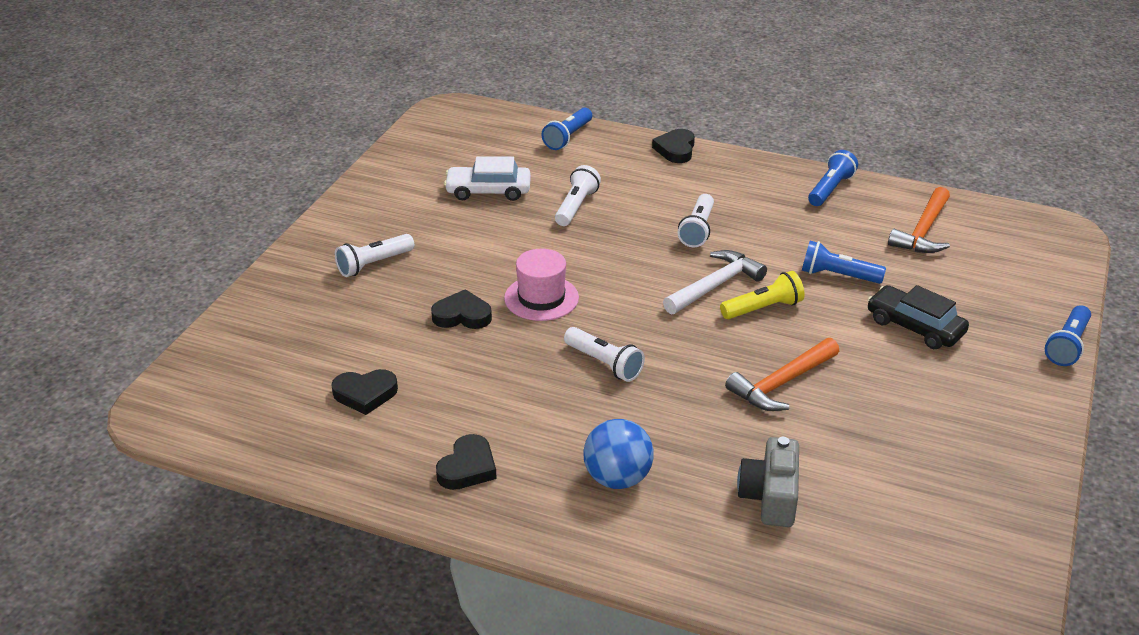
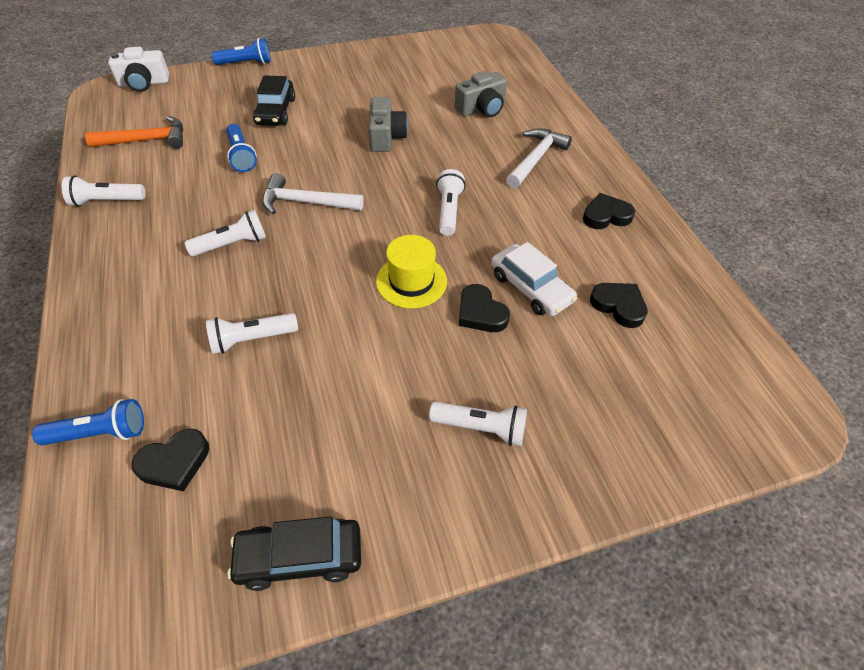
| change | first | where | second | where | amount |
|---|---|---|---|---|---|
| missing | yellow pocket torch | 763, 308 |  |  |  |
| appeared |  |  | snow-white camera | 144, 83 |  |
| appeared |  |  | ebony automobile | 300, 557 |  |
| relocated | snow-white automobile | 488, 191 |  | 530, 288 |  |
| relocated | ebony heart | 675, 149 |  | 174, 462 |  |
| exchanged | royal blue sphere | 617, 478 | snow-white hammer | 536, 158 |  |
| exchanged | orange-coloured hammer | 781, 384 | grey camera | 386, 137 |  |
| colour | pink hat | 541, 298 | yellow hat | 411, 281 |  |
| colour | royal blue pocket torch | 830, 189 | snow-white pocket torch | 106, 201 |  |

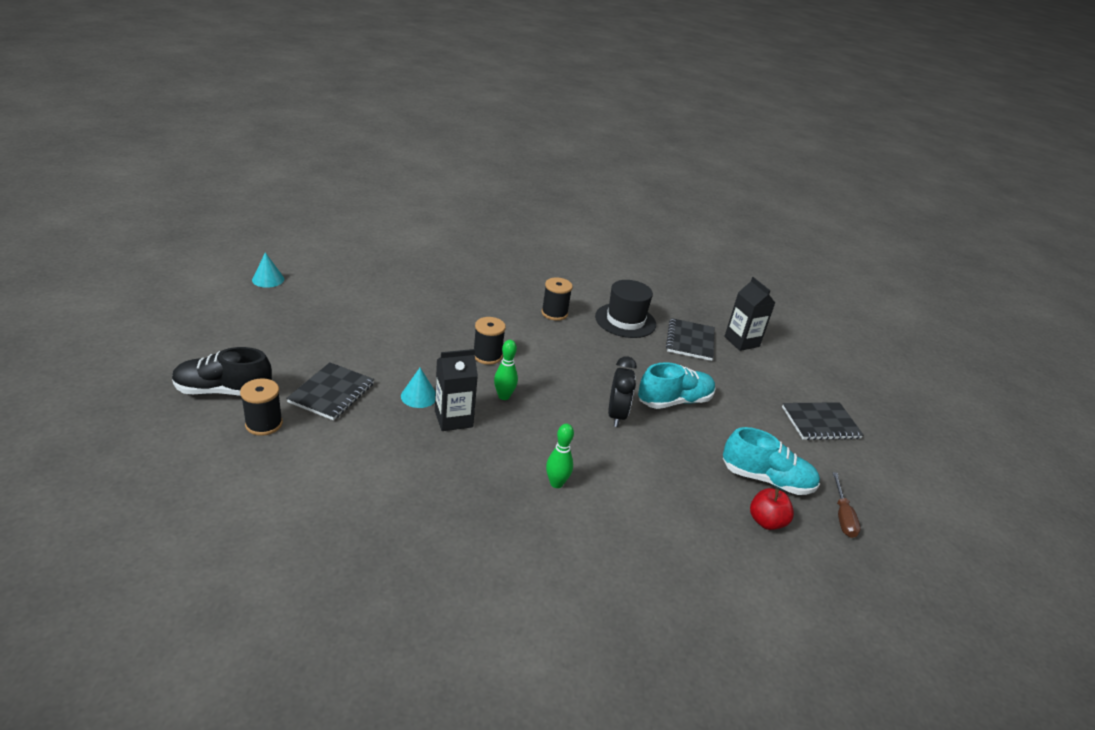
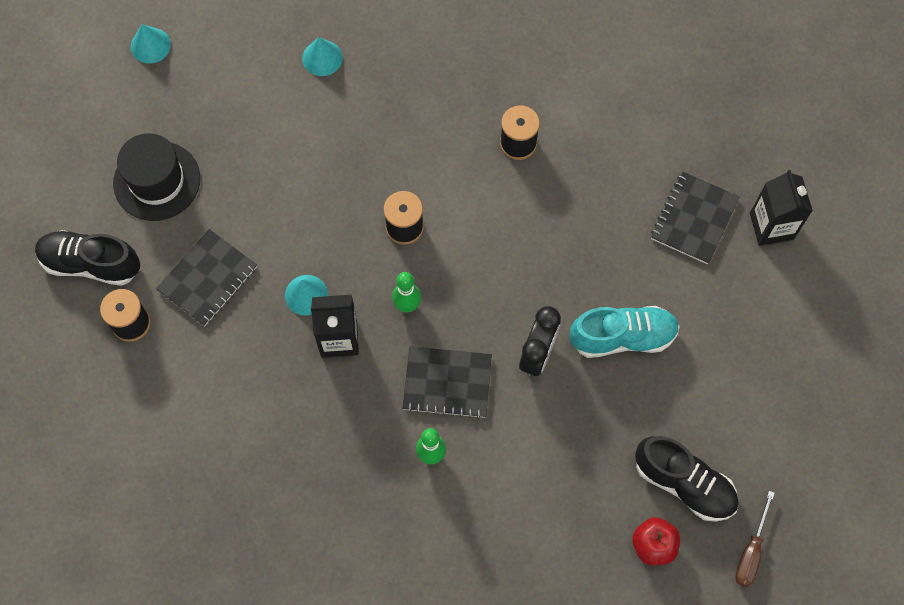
| change | first | where | second | where | amount |
|---|---|---|---|---|---|
| appeared |  |  | teal cone shape | 322, 58 |  |
| relocated | ebony hat | 625, 320 |  | 157, 181 |  |
| relocated | ebony exercise book | 820, 423 |  | 447, 383 |  |
| colour | teal shoe | 766, 479 | ebony shoe | 684, 483 |  |

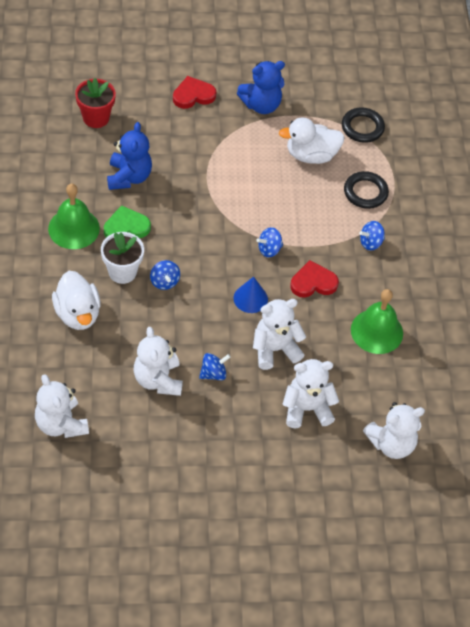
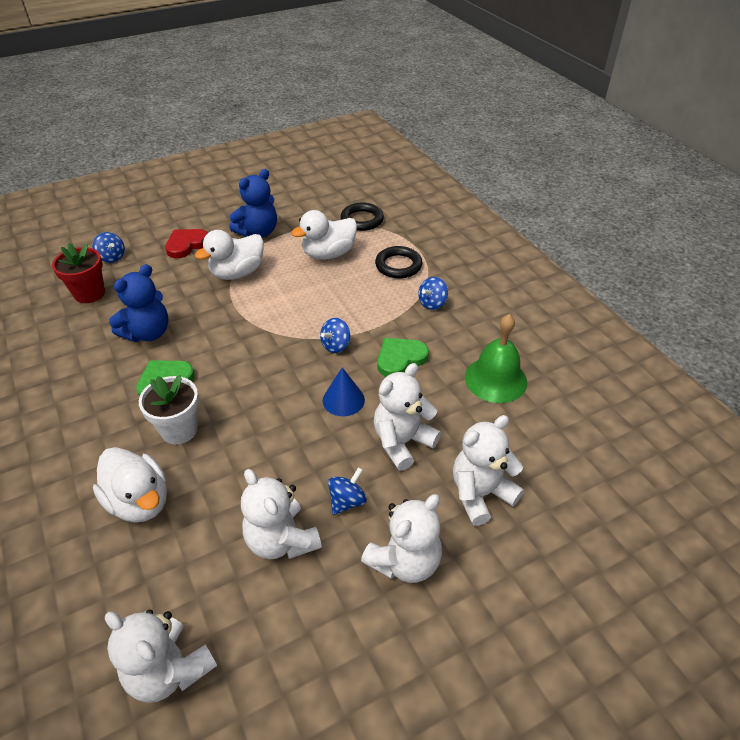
| change | first | where | second | where | amount |
|---|---|---|---|---|---|
| missing | green school bell | 74, 228 |  |  |  |
| appeared |  |  | snow-white toy duck | 237, 273 |  |
| relocated | royal blue whirligig | 164, 282 |  | 112, 257 |  |
| relocated | snow-white stuffed bear | 391, 444 |  | 405, 561 |  |
| colour | red heart | 313, 282 | green heart | 400, 359 |  |
| spun | royal blue stuffed bear | 129, 177 |  | 148, 333 | 60 degrees clockwise |

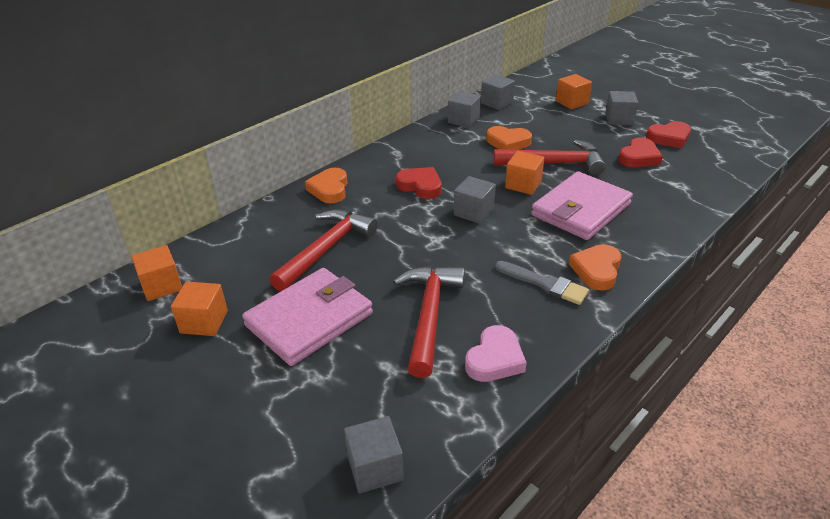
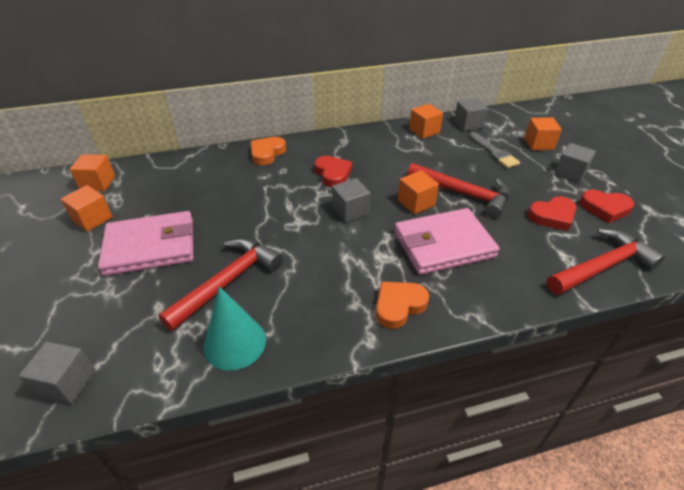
| change | first | where | second | where | amount |
|---|---|---|---|---|---|
| missing | orange-coloured heart | 508, 142 |  |  |  |
| relocated | red hammer | 326, 249 |  | 602, 266 |  |
| relocated | grey paintbrush | 545, 284 |  | 494, 152 |  |
| exchanged | pink heart | 495, 359 | teal cone shape | 234, 343 |  |
| colour | grey solid cube | 463, 120 | orange-coloured solid cube | 424, 131 |  |

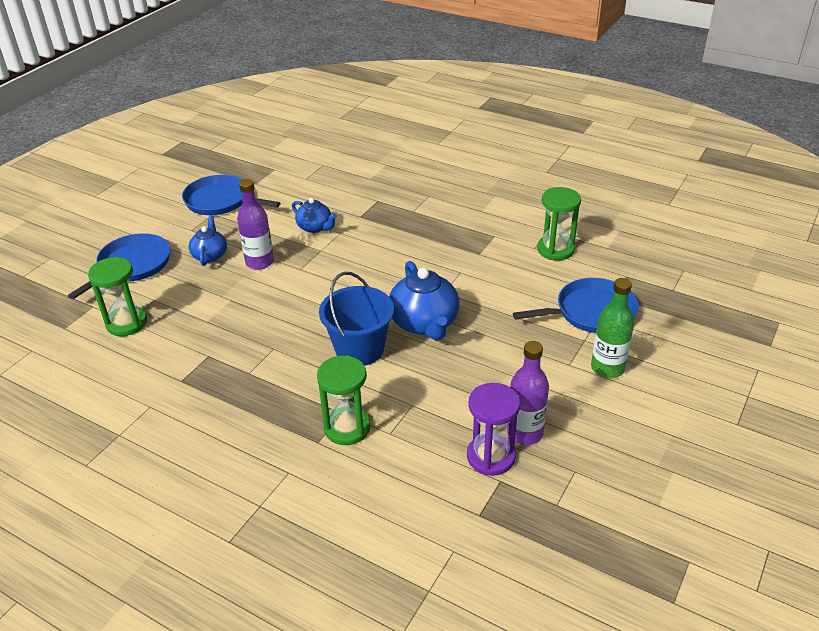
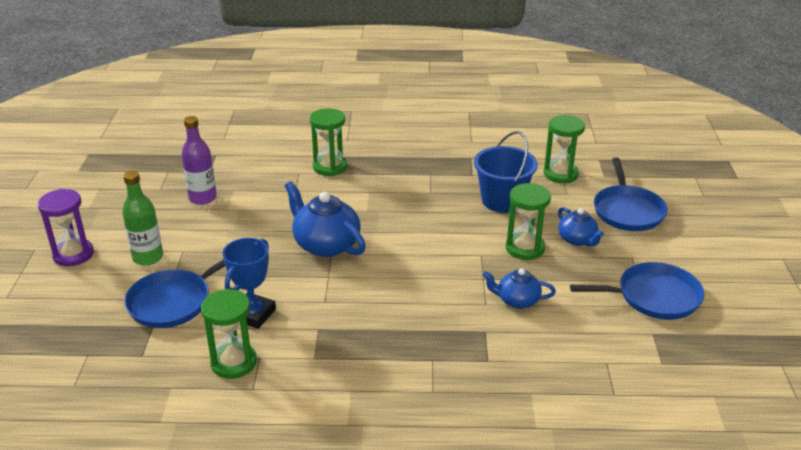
| change | first | where | second | where | amount |
|---|---|---|---|---|---|
| appeared |  |  | royal blue prize cup | 253, 314 |  |
| relocated | royal blue sand bucket | 359, 349 |  | 502, 200 |  |
| relocated | purple hourglass | 491, 457 |  | 73, 254 |  |
| exchanged | purple flask | 259, 262 | green hourglass | 525, 248 |  |

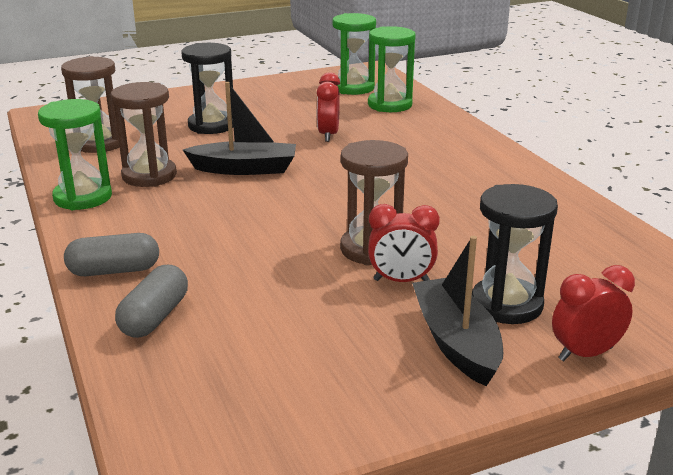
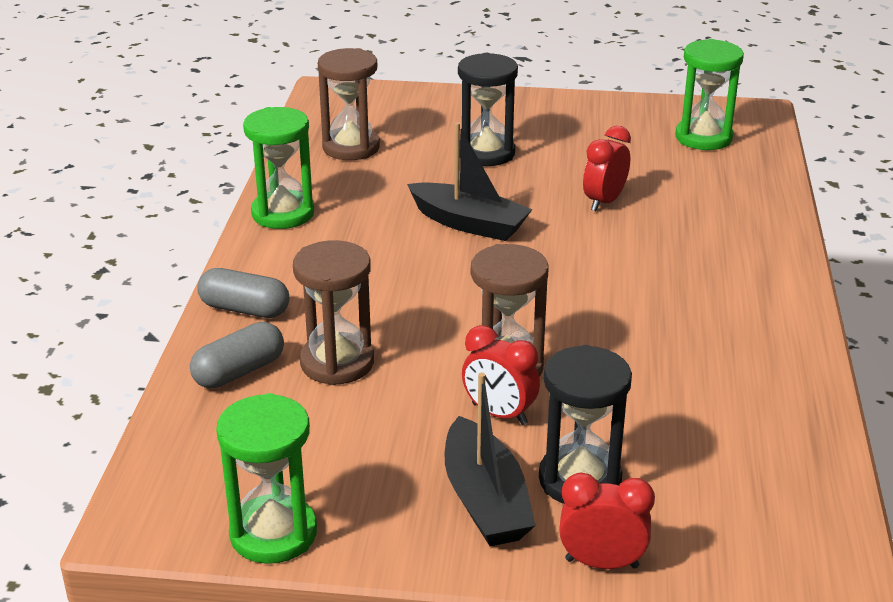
| change | first | where | second | where | amount |
|---|---|---|---|---|---|
| relocated | russet hourglass | 149, 176 |  | 337, 363 |  |
| relocated | green hourglass | 390, 105 |  | 273, 533 |  |
| spun | ebony boat | 456, 342 |  | 485, 500 | 150 degrees clockwise |

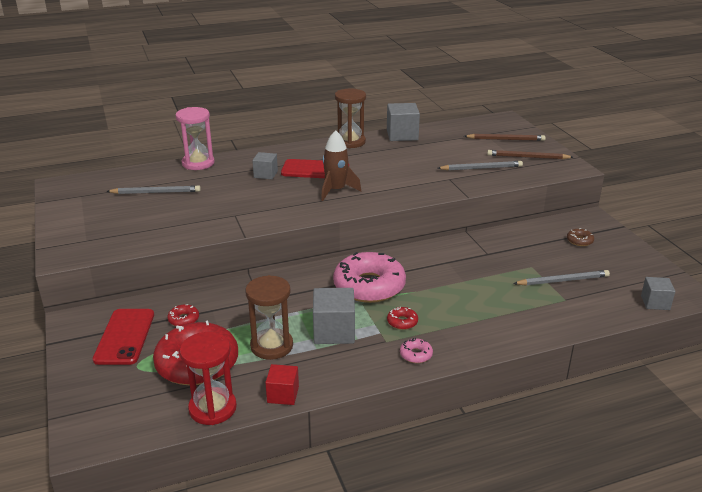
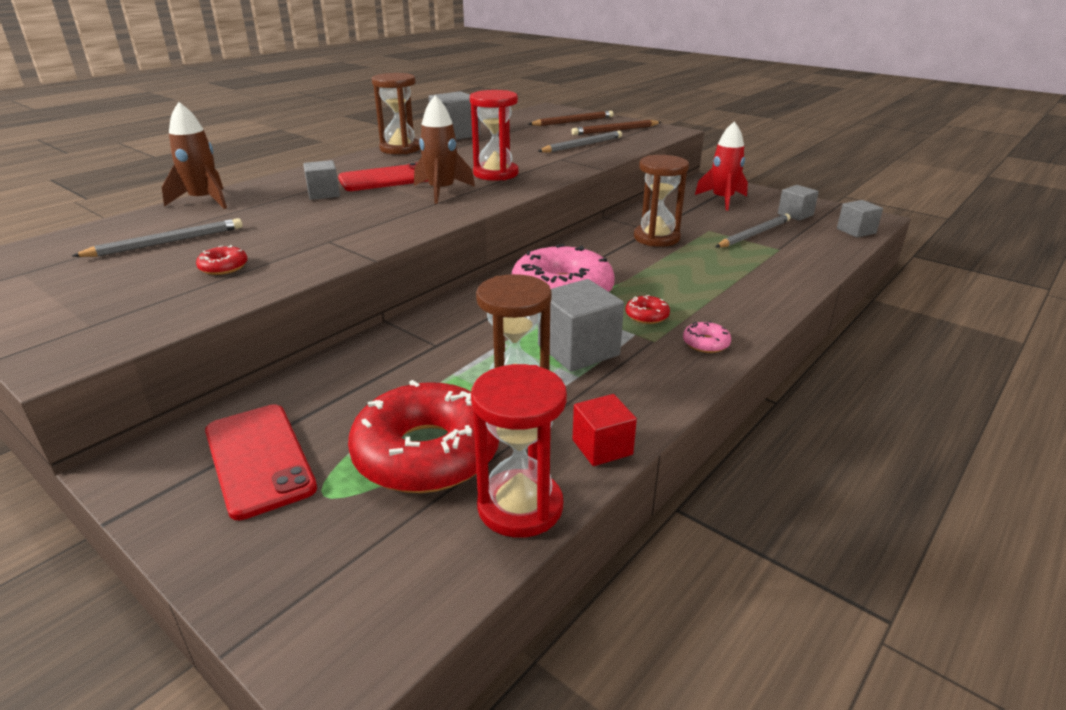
| change | first | where | second | where | amount |
|---|---|---|---|---|---|
| appeared |  |  | red hourglass | 495, 174 |  |
| appeared |  |  | russet hourglass | 656, 238 |  |
| appeared |  |  | grey solid cube | 795, 214 |  |
| relocated | red glazed donut | 183, 319 |  | 223, 267 |  |
| exchanged | pink hourglass | 198, 163 | russet spaceship | 204, 201 |  |
| exchanged | russet glazed donut | 579, 241 | red spaceship | 722, 200 |  |

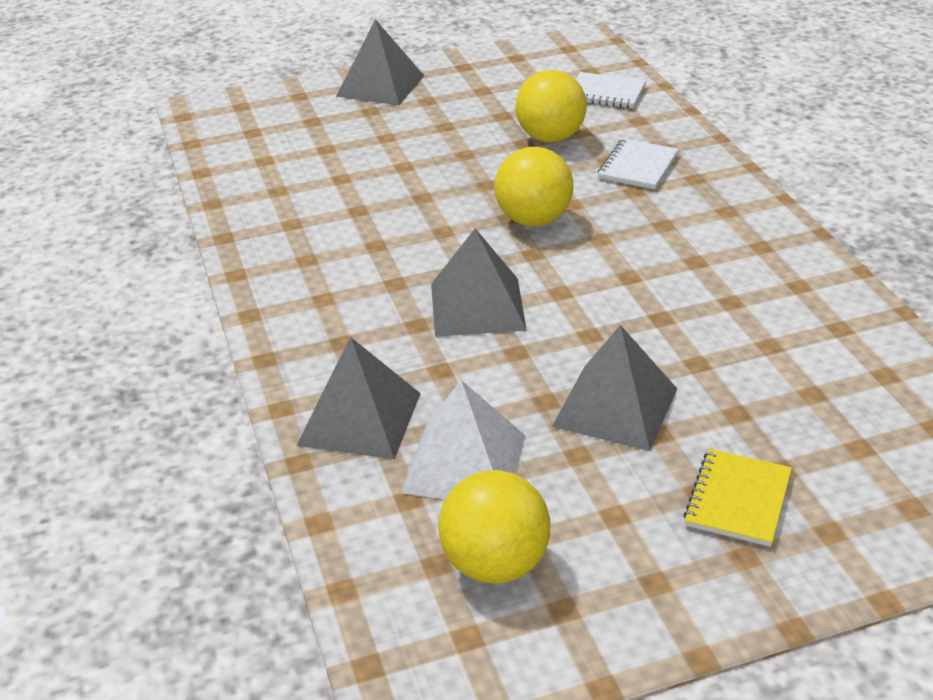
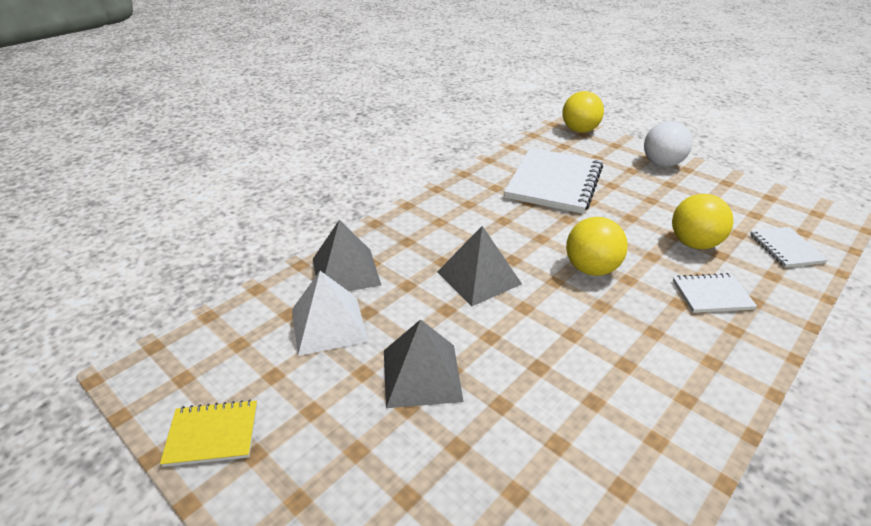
| change | first | where | second | where | amount |
|---|---|---|---|---|---|
| appeared |  |  | snow-white exercise book | 554, 182 |  |
| relocated | yellow sphere | 495, 564 |  | 579, 130 |  |
| relocated | yellow exercise book | 737, 500 |  | 212, 434 |  |
| exchanged | grey solid pyramid | 380, 86 | snow-white sphere | 662, 164 |  |

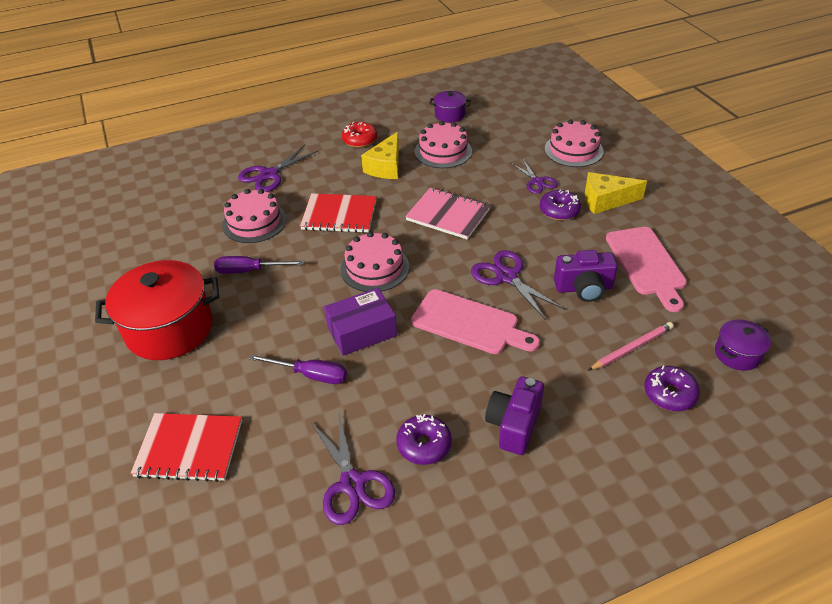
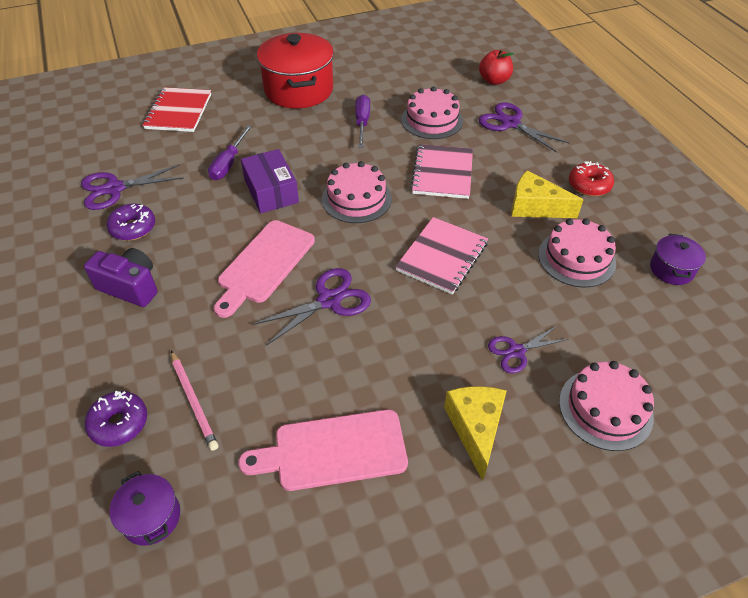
| change | first | where | second | where | amount |
|---|---|---|---|---|---|
| missing | purple glazed donut | 559, 211 |  |  |  |
| missing | purple camera | 583, 288 |  |  |  |
| appeared |  |  | red toy apple | 494, 80 |  |
| colour | red exercise book | 339, 215 | pink exercise book | 442, 173 |  |

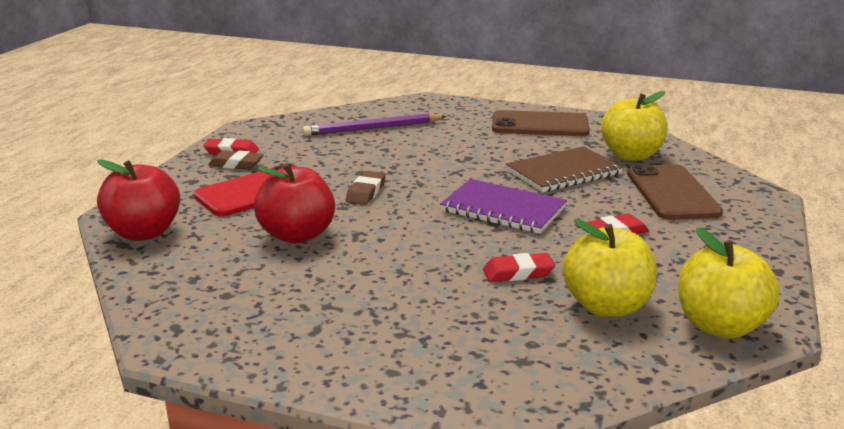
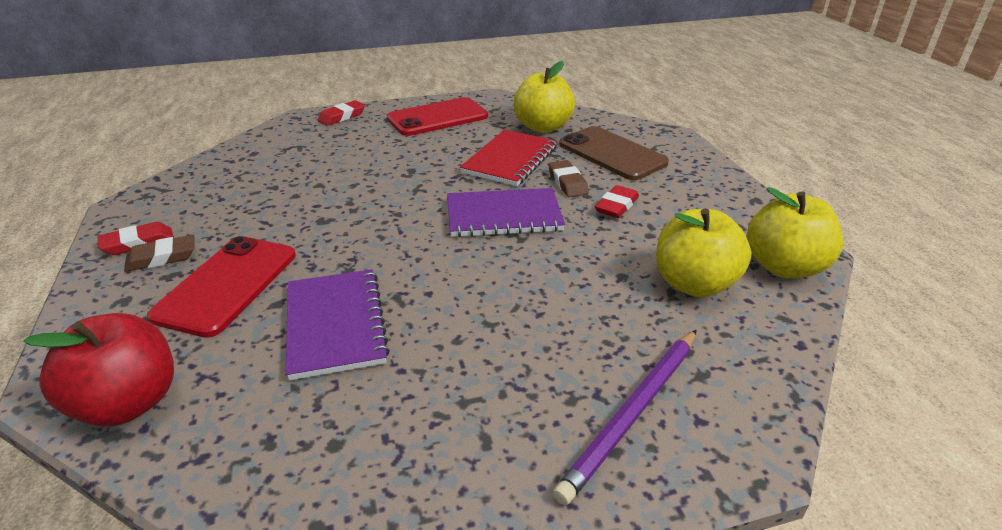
| change | first | where | second | where | amount |
|---|---|---|---|---|---|
| relocated | purple pencil | 372, 128 |  | 633, 413 |  |
| relocated | russet eraser | 366, 192 |  | 567, 183 |  |
| relocated | red eraser | 518, 273 |  | 342, 117 |  |
| exchanged | red toy apple | 297, 235 | purple exercise book | 335, 324 |  |
| colour | russet mobile phone | 540, 125 | red mobile phone | 437, 117 |  |
| colour | russet exercise book | 563, 172 | red exercise book | 510, 160 |  |

